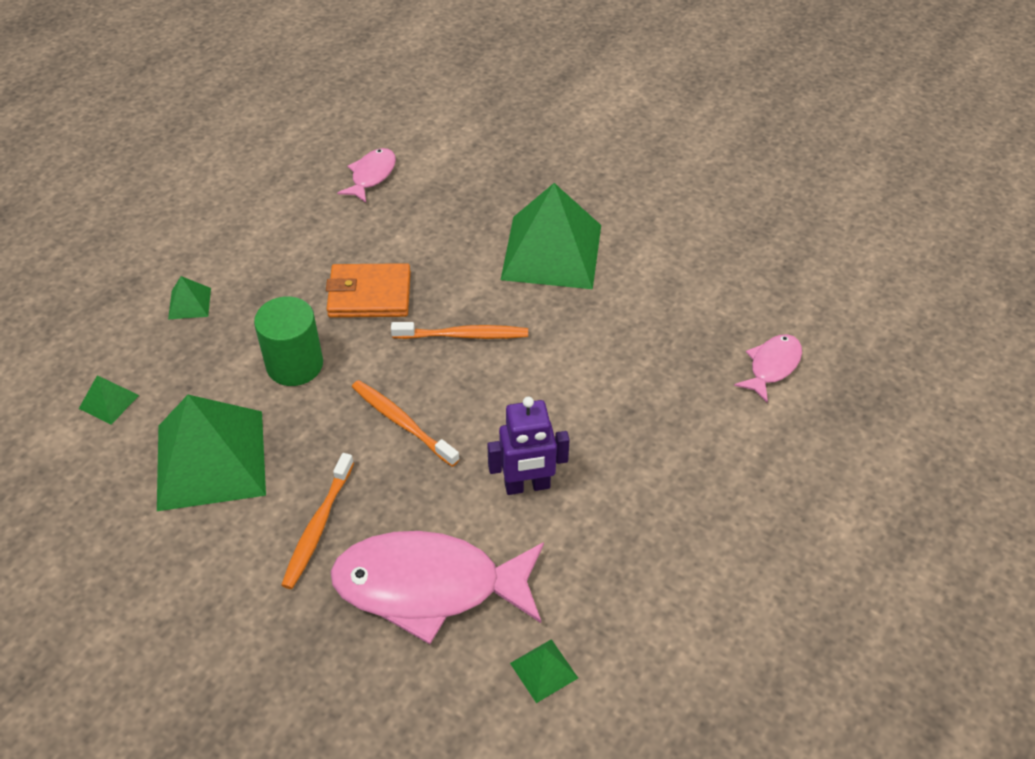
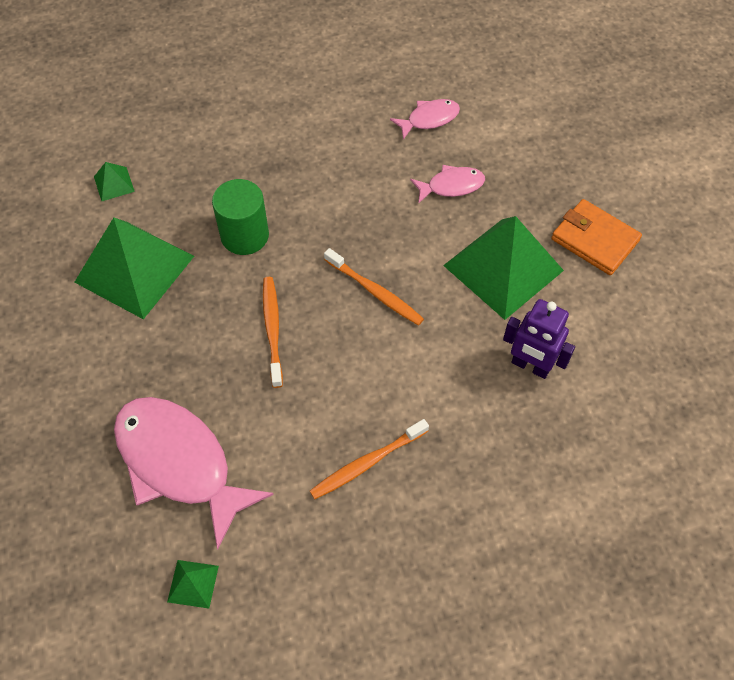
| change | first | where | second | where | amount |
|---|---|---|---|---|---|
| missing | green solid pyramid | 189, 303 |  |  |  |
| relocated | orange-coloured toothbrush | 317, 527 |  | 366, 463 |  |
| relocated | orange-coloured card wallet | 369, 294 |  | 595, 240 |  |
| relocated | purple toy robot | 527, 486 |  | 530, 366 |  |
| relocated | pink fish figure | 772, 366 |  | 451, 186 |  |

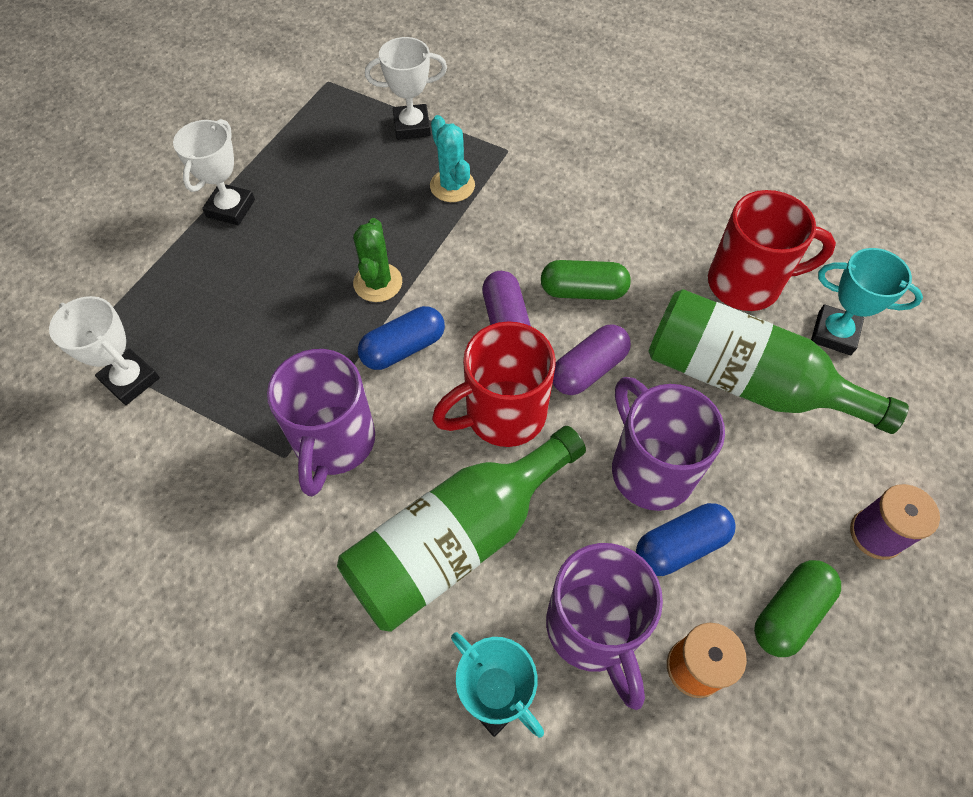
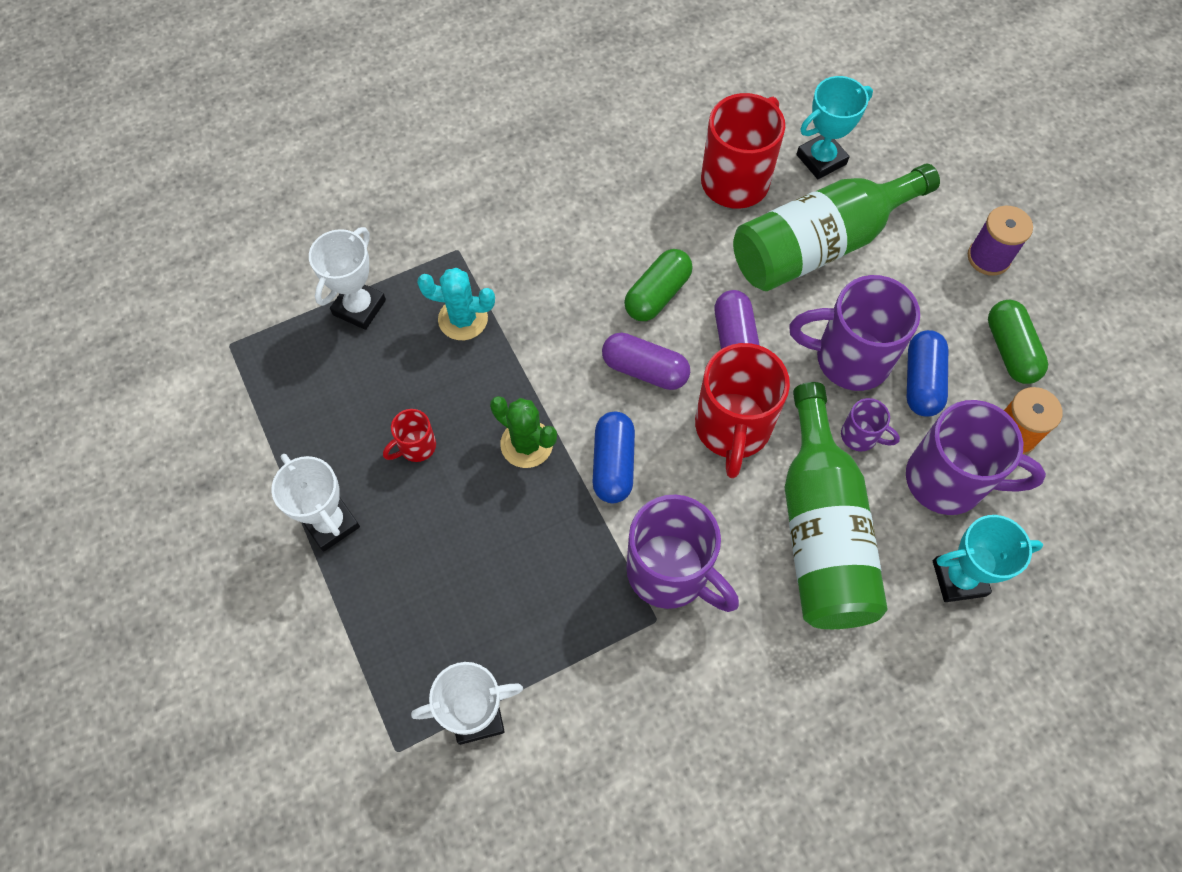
| change | first | where | second | where | amount |
|---|---|---|---|---|---|
| appeared |  |  | red tea mug | 416, 446 |  |
| appeared |  |  | purple tea mug | 860, 436 |  |

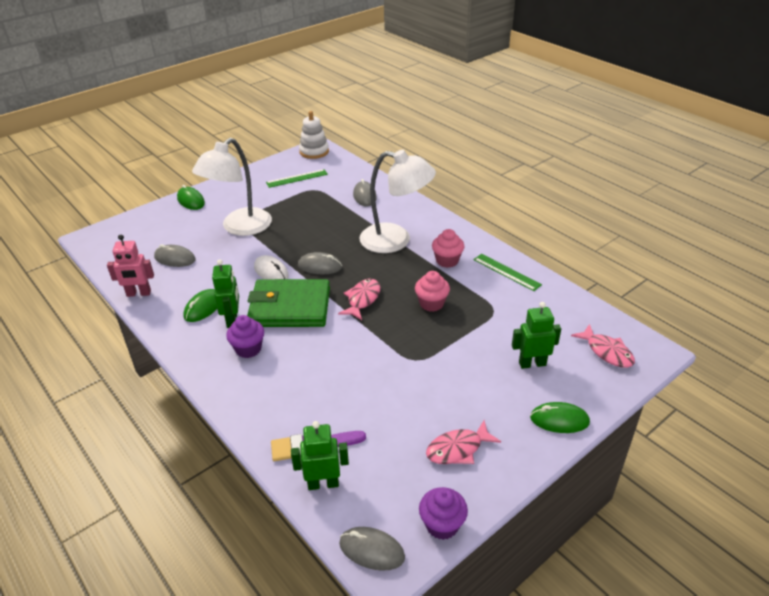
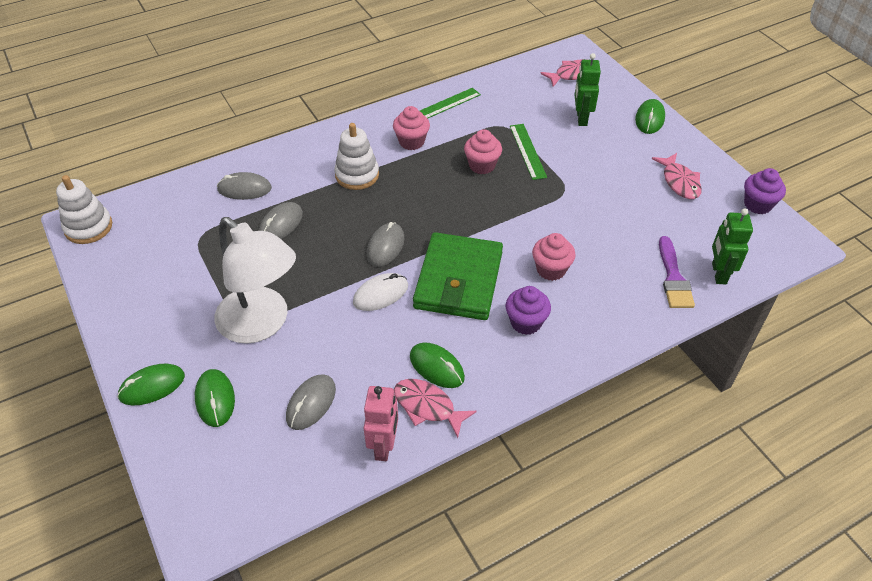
| change | first | where | second | where | amount |
|---|---|---|---|---|---|
| missing | green toy robot | 232, 319 |  |  |  |
| appeared |  |  | green PC mouse | 215, 399 |  |
| appeared |  |  | pink cupcake | 551, 269 |  |
| relocated | green measuring stick | 297, 178 |  | 527, 151 |  |
| relocated | pink fish figure | 362, 299 |  | 427, 406 |  |
| relocated | grey PC mouse | 371, 550 |  | 281, 224 |  |
| exchanged | snow-white reading lamp | 395, 240 | snow-white stacking rings | 357, 175 |  |

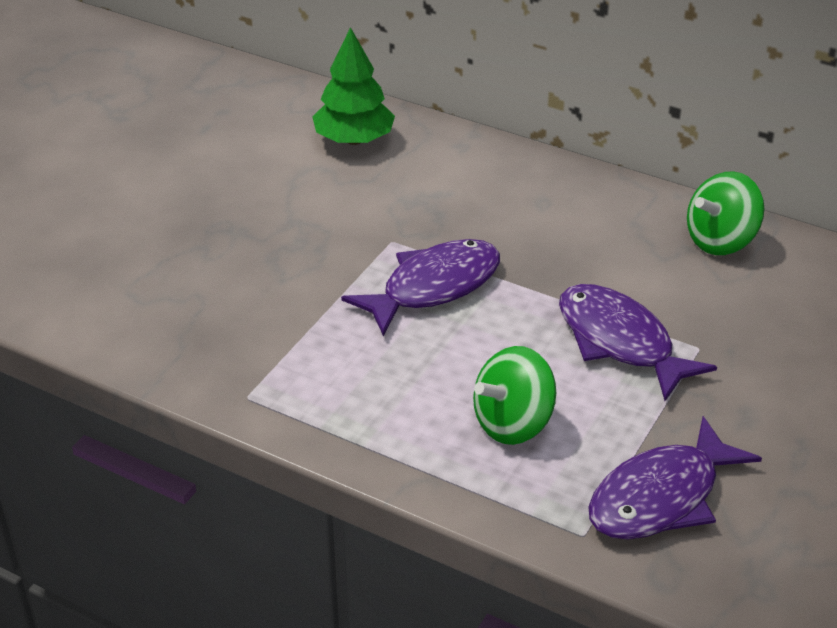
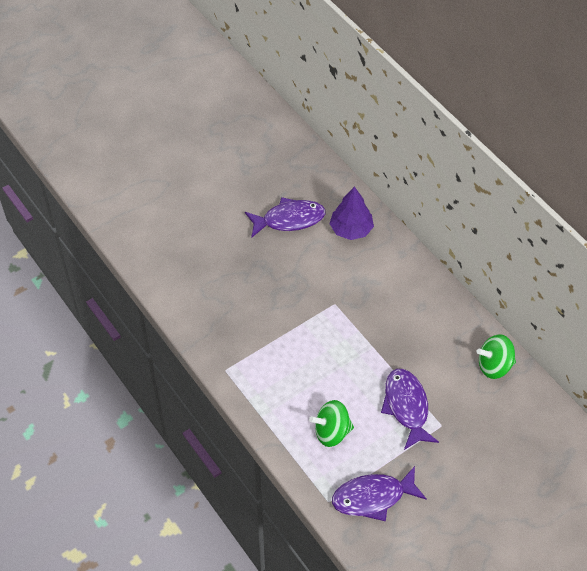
| change | first | where | second | where | amount |
|---|---|---|---|---|---|
| relocated | purple fish figure | 433, 287 |  | 289, 219 |  |
| colour | green fir tree | 354, 140 | purple fir tree | 351, 229 |  |

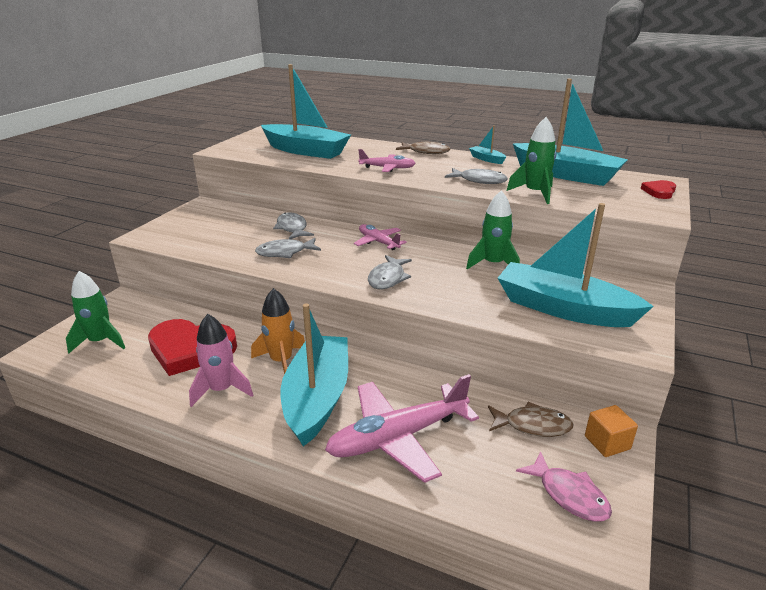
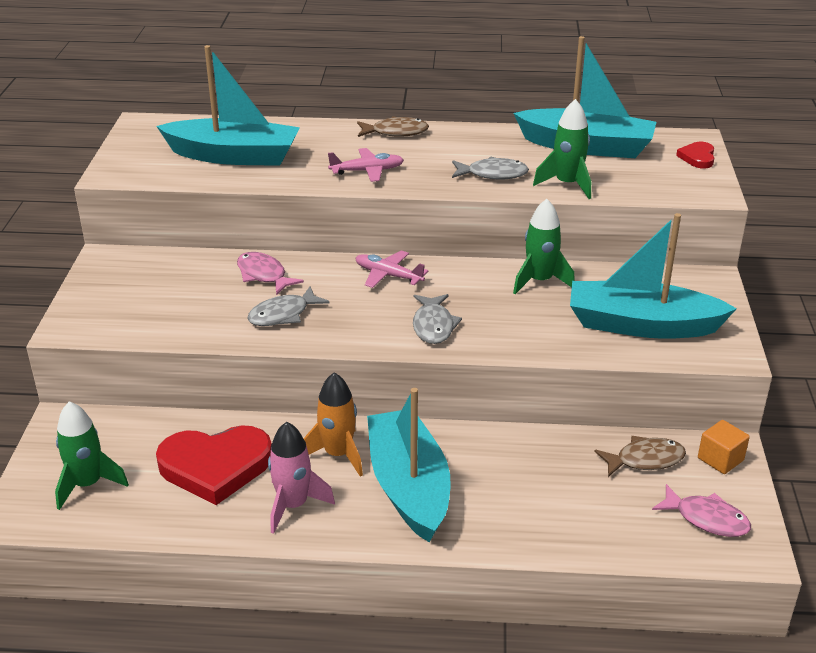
| change | first | where | second | where | amount |
|---|---|---|---|---|---|
| missing | pink toy plane | 397, 437 |  |  |  |
| missing | teal boat | 486, 159 |  |  |  |
| colour | grey fish figure | 292, 228 | pink fish figure | 263, 275 |  |

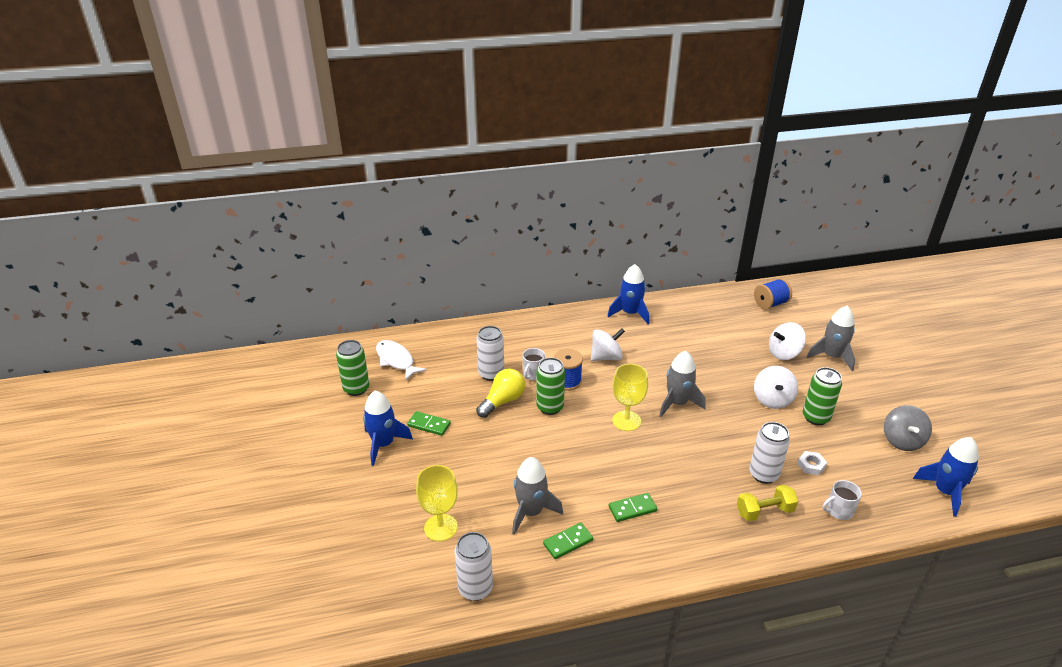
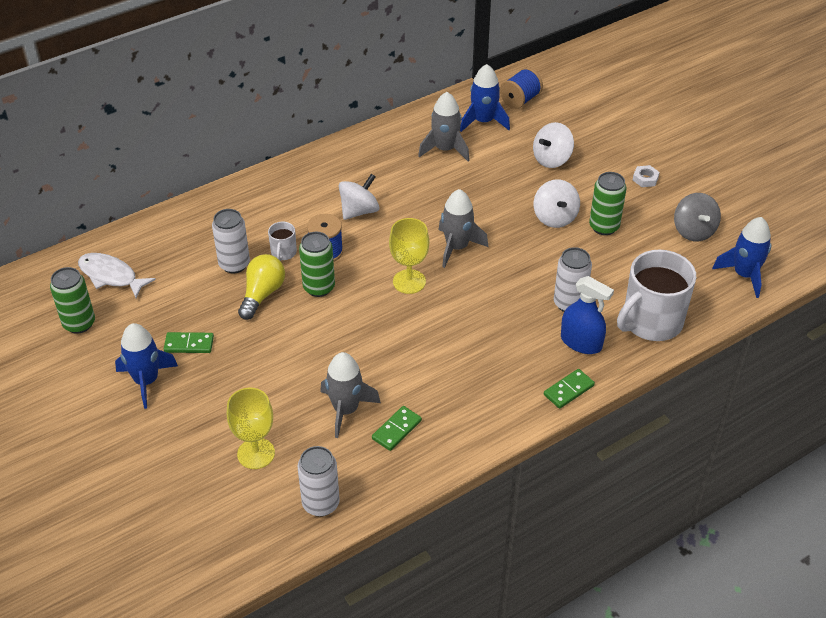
| change | first | where | second | where | amount |
|---|---|---|---|---|---|
| relocated | royal blue spaceship | 630, 313 |  | 483, 121 |  |
| relocated | green domino piece | 632, 509 |  | 568, 390 |  |
| relocated | snow-white nut | 811, 465 |  | 645, 179 |  |
| relocated | grey spaceship | 831, 357 |  | 445, 149 |  |
| exchanged | yellow free weight | 764, 511 | royal blue sprayer | 581, 342 |  |
| size | snow-white tea mug | 838, 510 |  | 651, 322 | x2.22 |

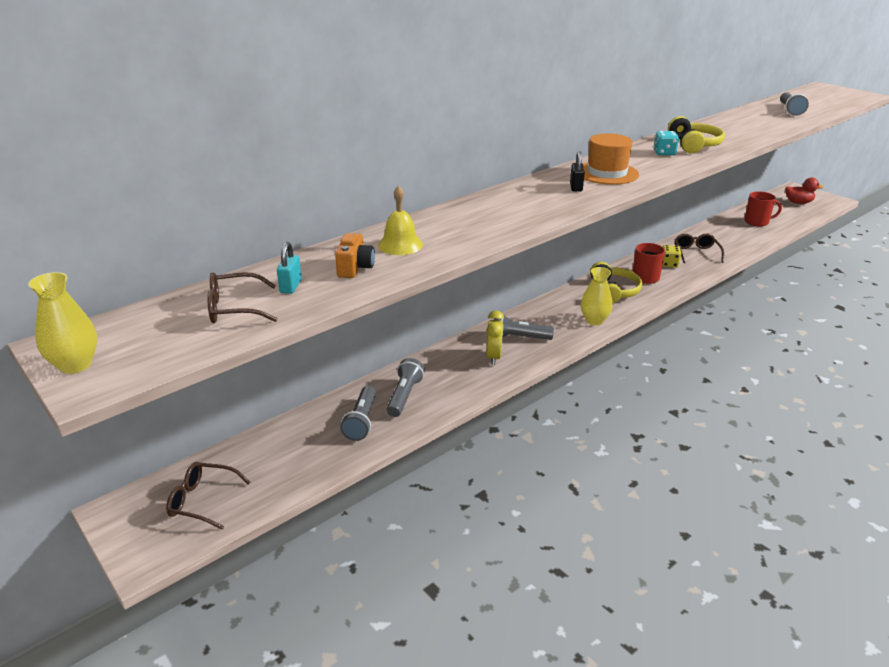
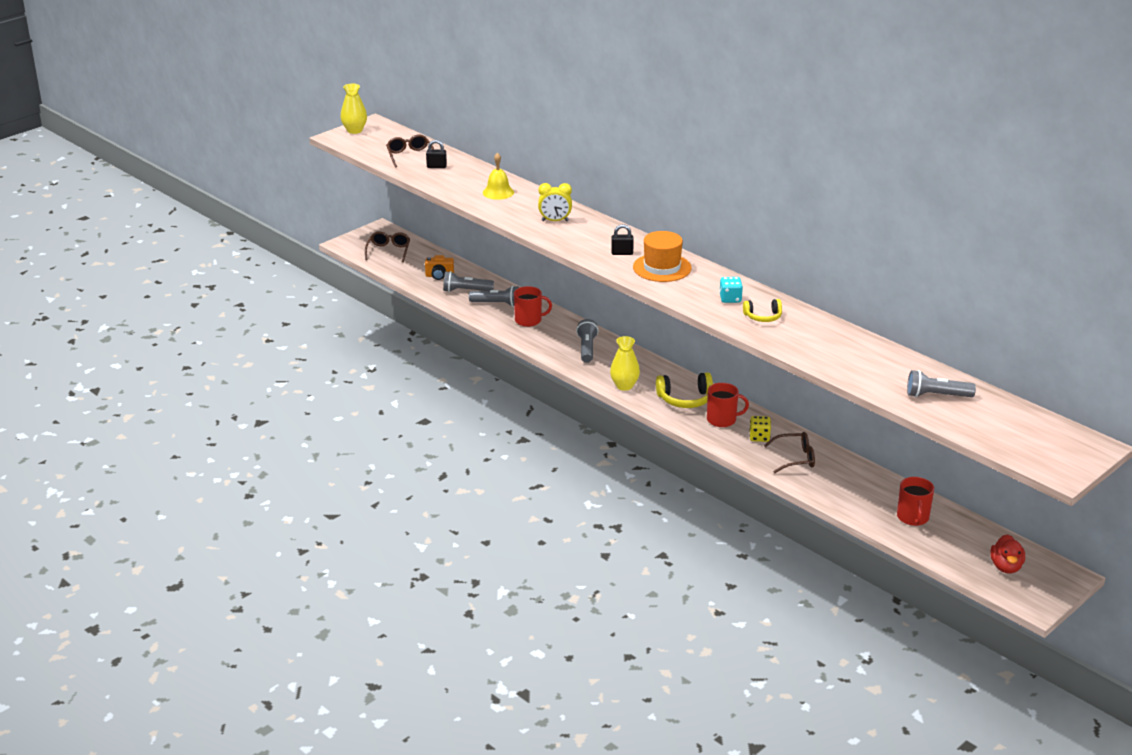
| change | first | where | second | where | amount |
|---|---|---|---|---|---|
| appeared |  |  | red tea mug | 529, 320 |  |
| relocated | orange-coloured camera | 355, 268 |  | 439, 276 |  |
| relocated | yellow bedside clock | 494, 357 |  | 555, 221 |  |
| colour | teal padlock | 291, 286 | ebony padlock | 436, 166 |  |
| size | yellow headset | 694, 145 |  | 763, 317 | x0.63 |

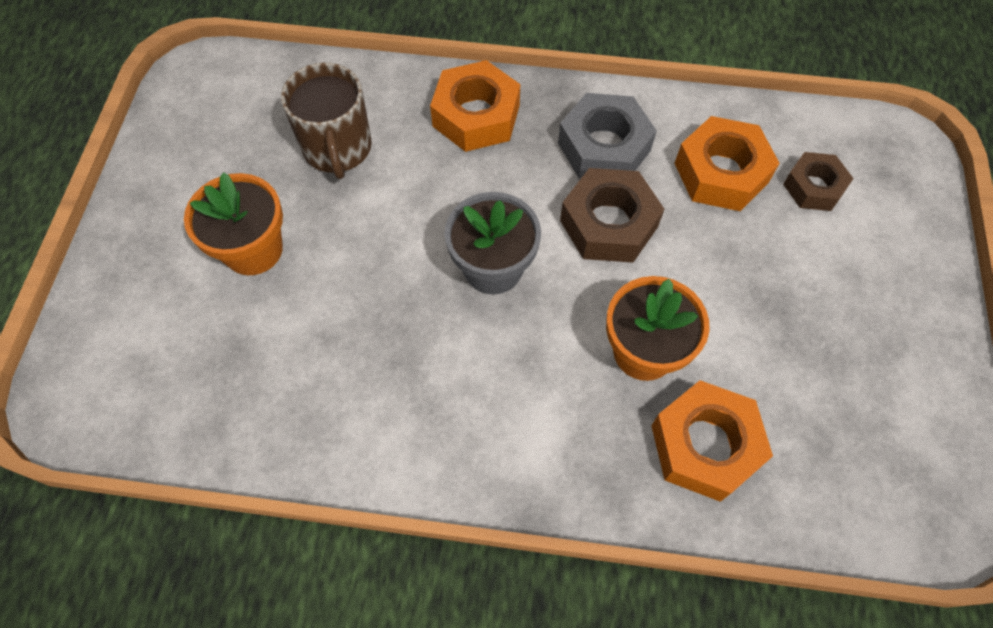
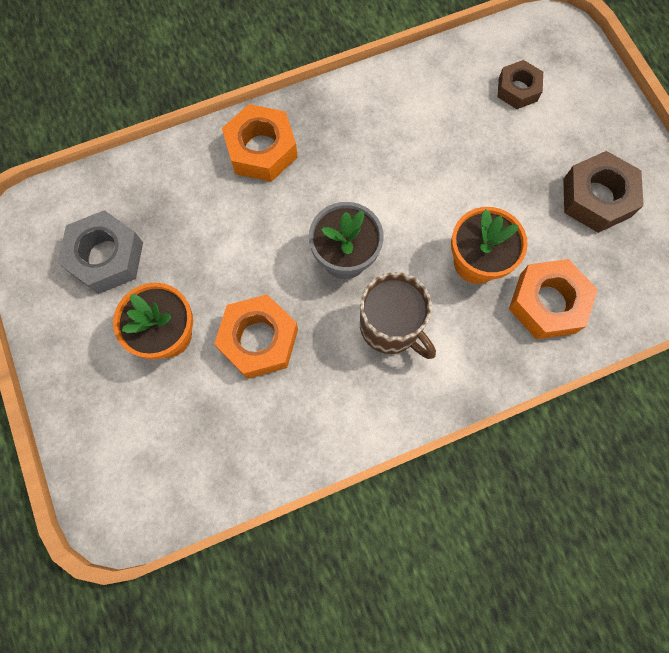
| change | first | where | second | where | amount |
|---|---|---|---|---|---|
| relocated | russet tea mug | 337, 148 |  | 391, 327 |  |
| relocated | grey nut | 604, 147 |  | 106, 257 |  |
| relocated | russet nut | 608, 223 |  | 596, 198 |  |
| relocated | orange-coloured nut | 721, 173 |  | 259, 340 |  |

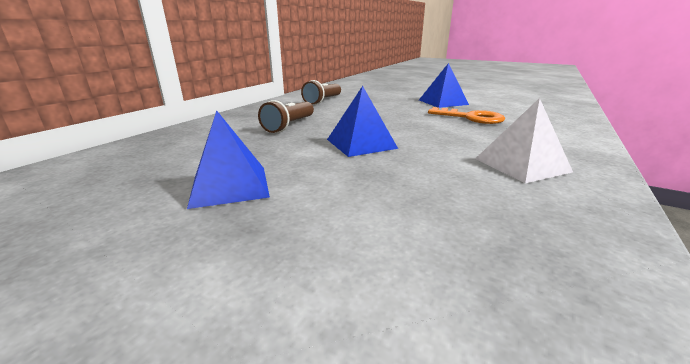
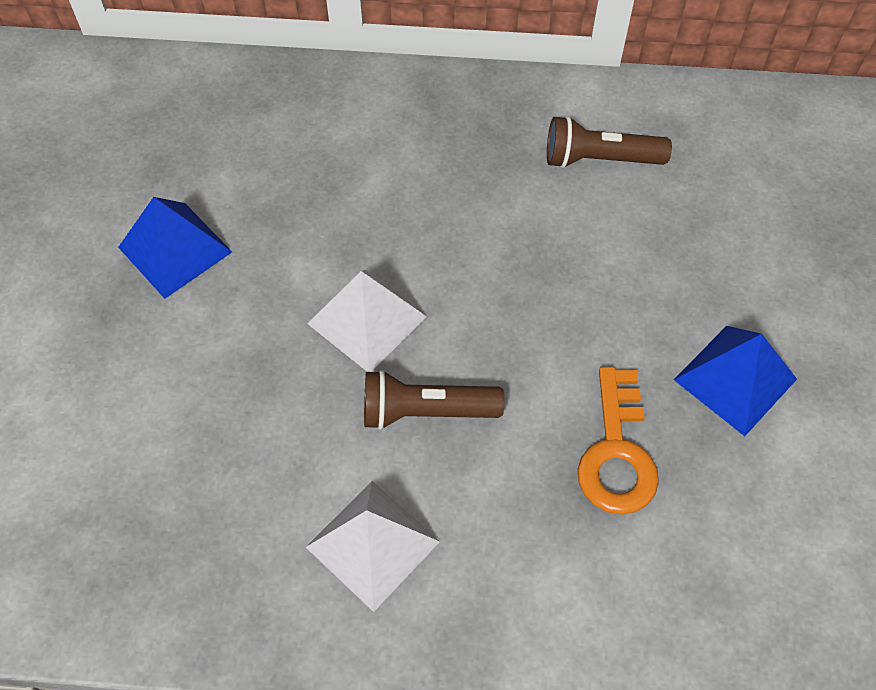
| change | first | where | second | where | amount |
|---|---|---|---|---|---|
| relocated | russet pocket torch | 289, 126 |  | 425, 411 |  |
| colour | royal blue solid pyramid | 361, 143 | snow-white solid pyramid | 367, 320 |  |

